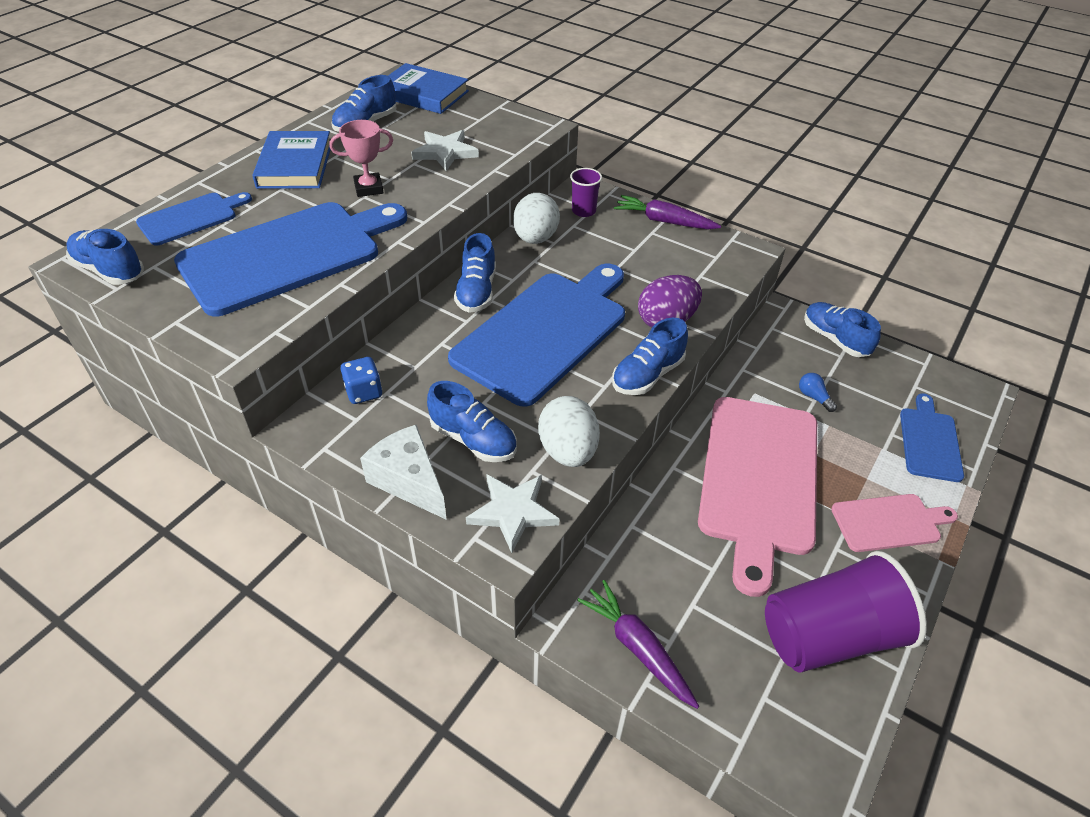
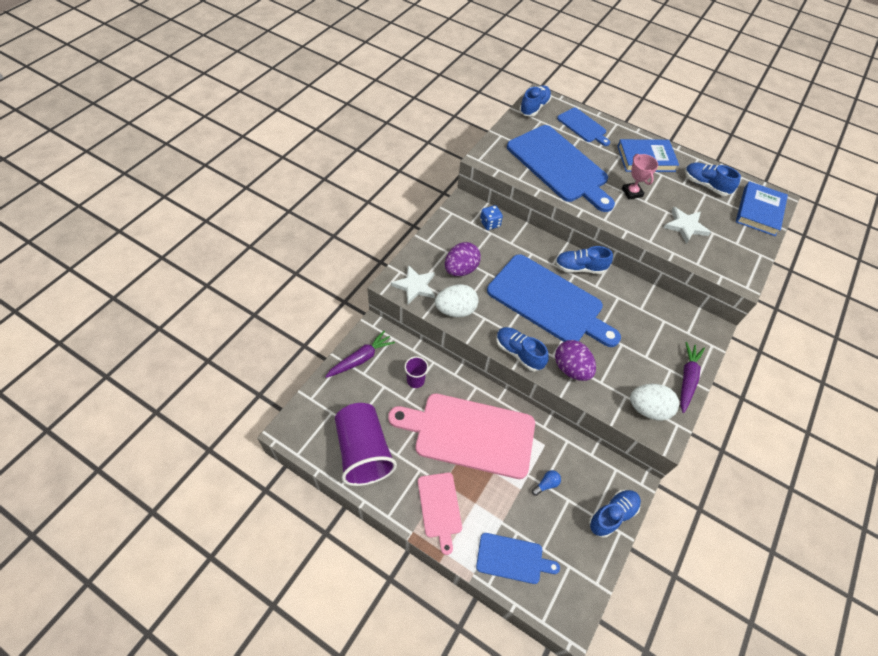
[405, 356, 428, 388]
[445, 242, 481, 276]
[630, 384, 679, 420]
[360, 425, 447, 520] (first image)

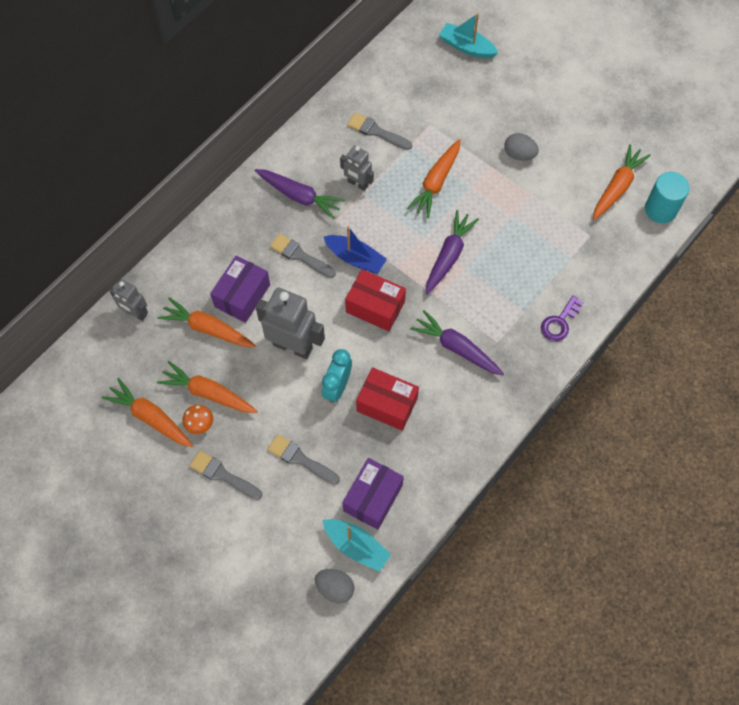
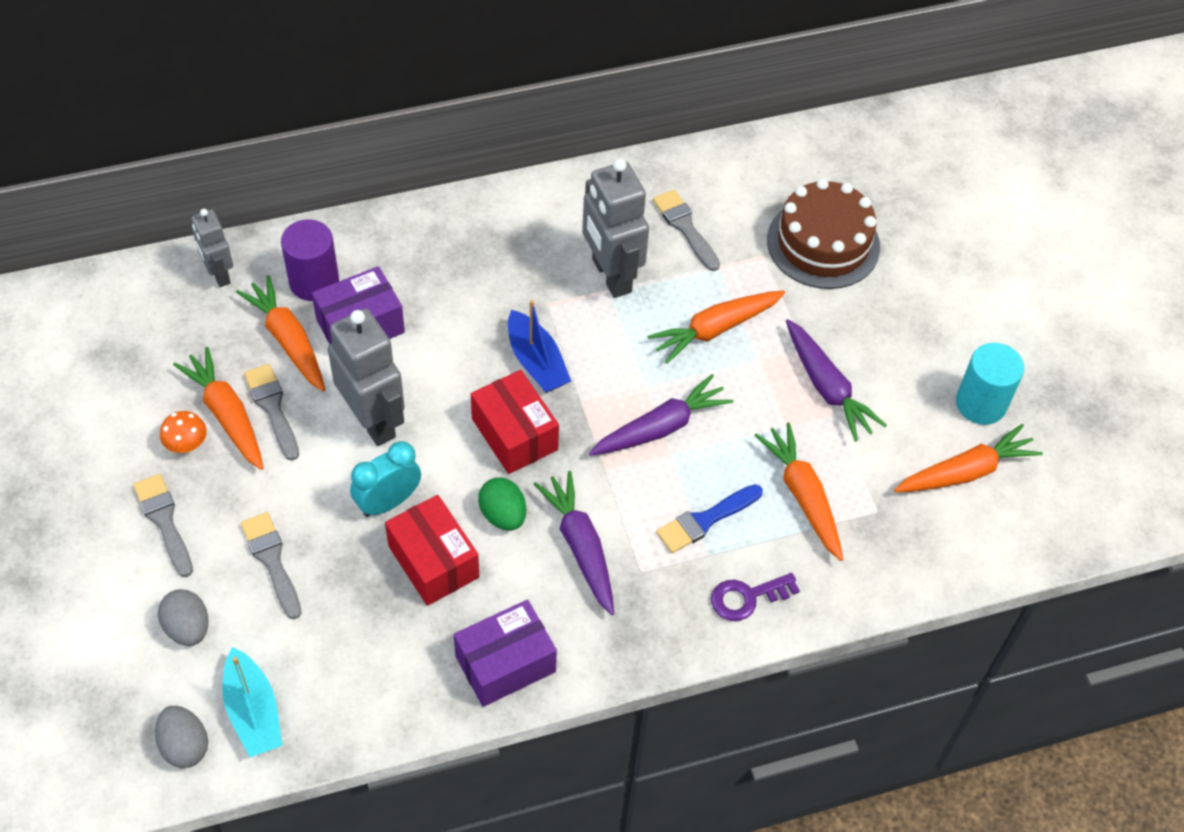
[158, 589, 208, 646]
[244, 364, 299, 461]
[281, 220, 339, 301]
[454, 600, 557, 707]
[478, 478, 526, 531]
[582, 158, 649, 298]
[656, 484, 763, 553]
[754, 422, 843, 561]
[767, 179, 880, 289]
[786, 319, 887, 442]
[956, 343, 1024, 425]
[439, 13, 498, 58] (first image)

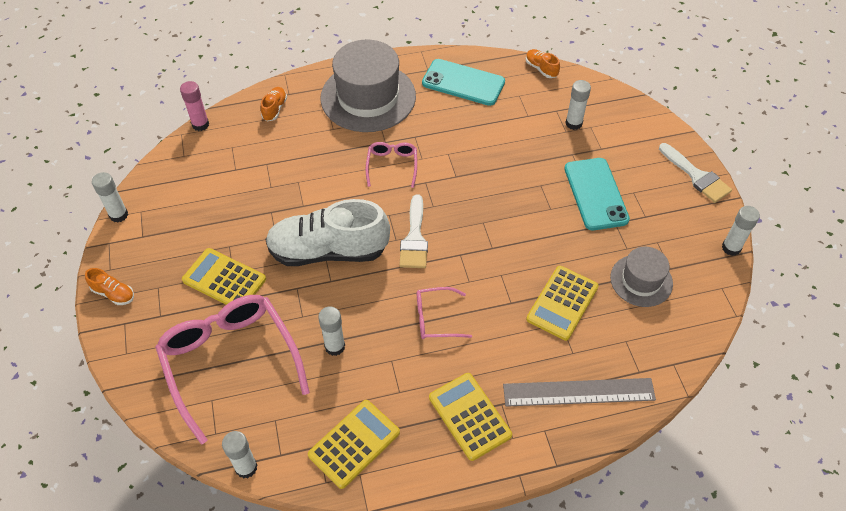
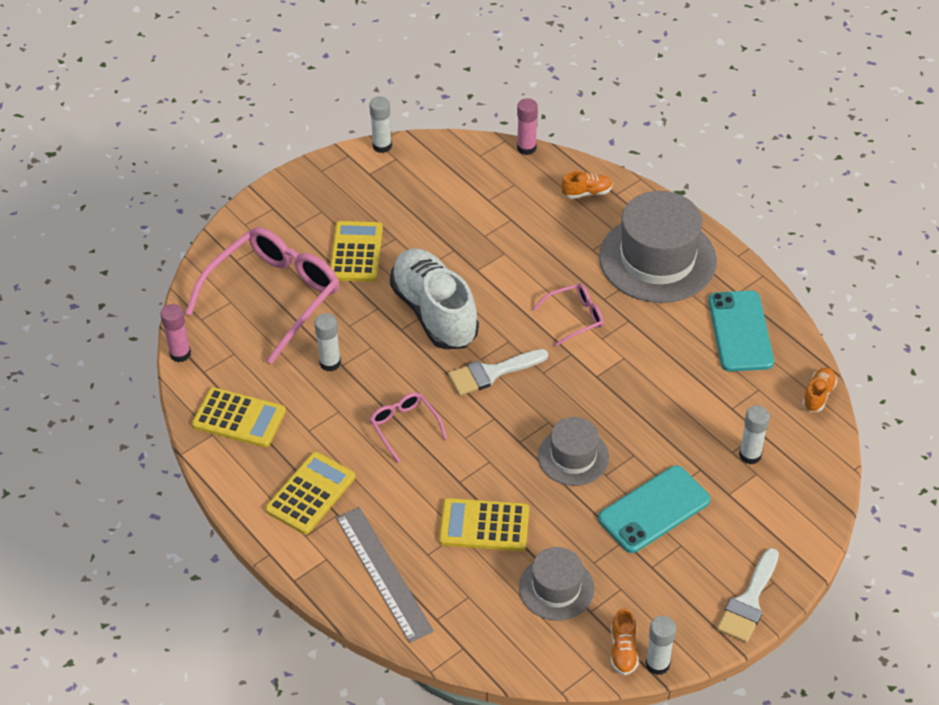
[160, 304, 191, 362]
[538, 417, 609, 486]
[611, 608, 639, 675]

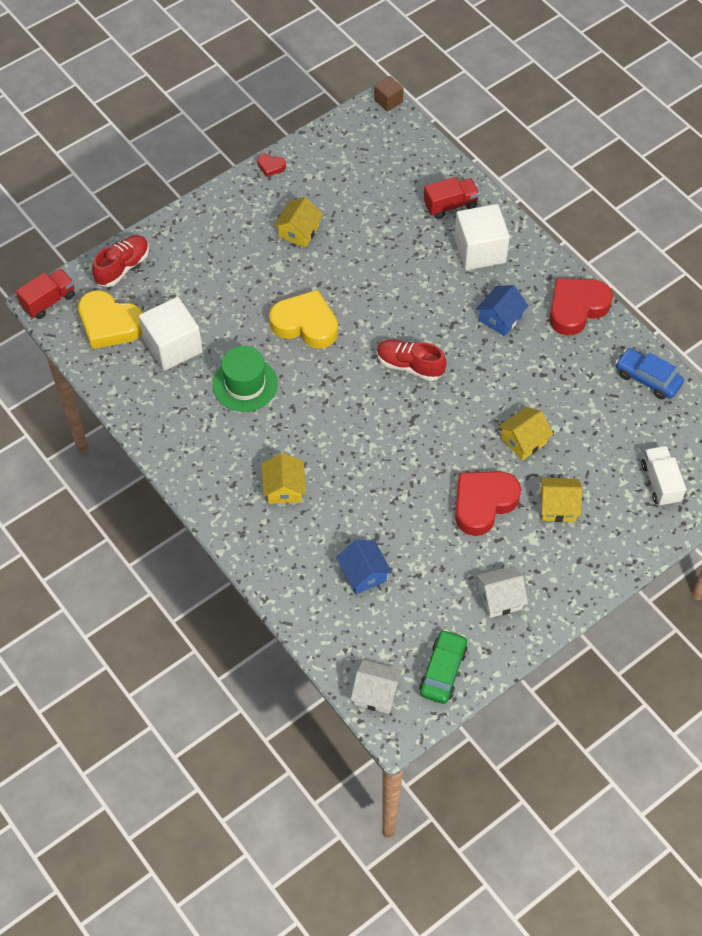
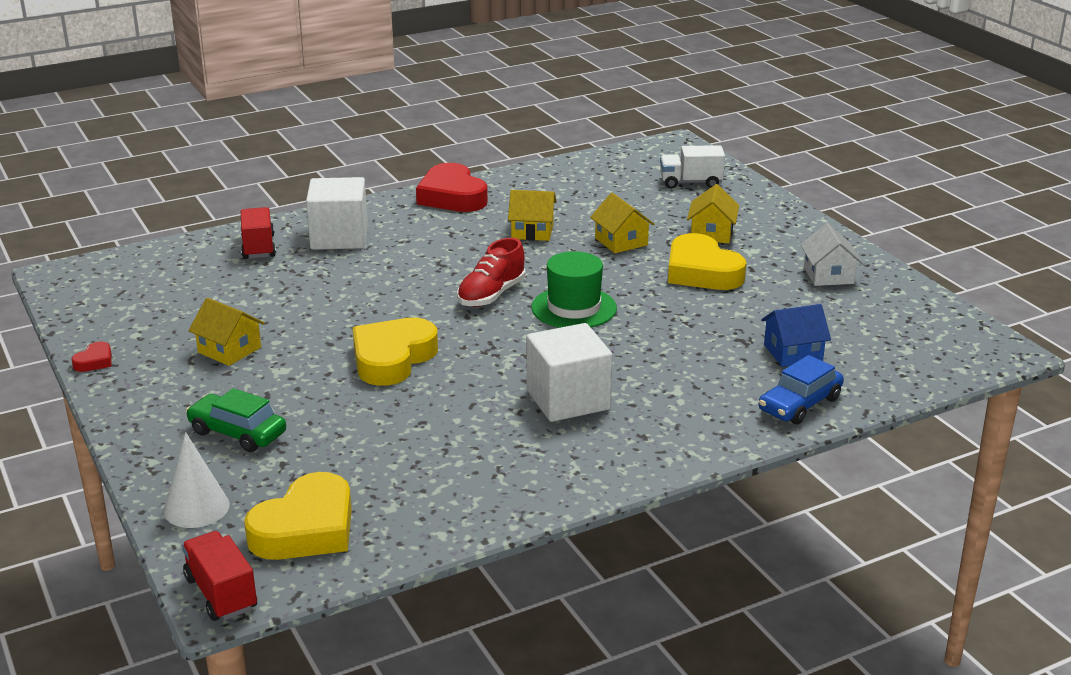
[164, 432, 230, 528]
[186, 388, 286, 452]
[508, 190, 557, 241]
[526, 323, 613, 422]
[532, 251, 617, 328]
[668, 233, 746, 290]
[759, 355, 844, 424]
[351, 660, 402, 714] (first image)
[374, 76, 404, 112] (first image)
[476, 285, 529, 336] (first image)

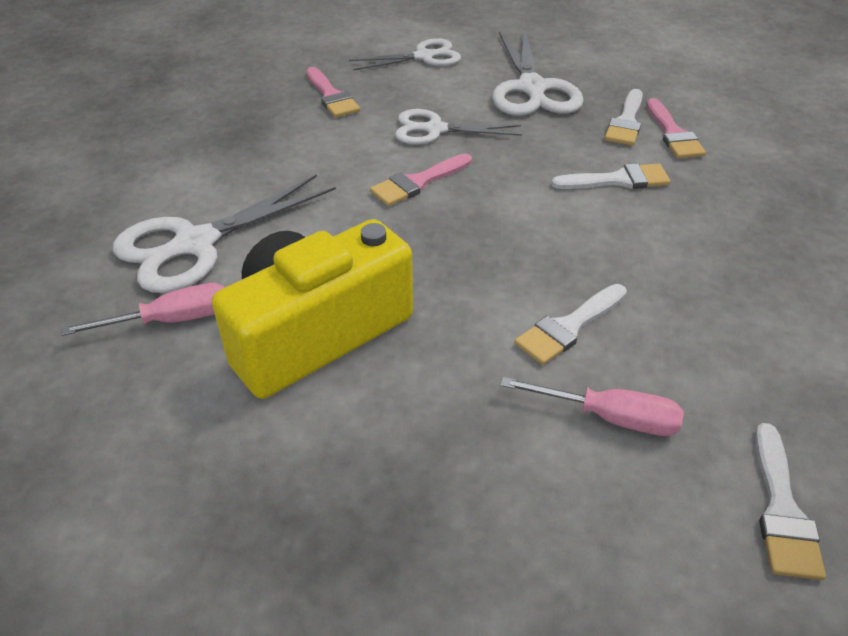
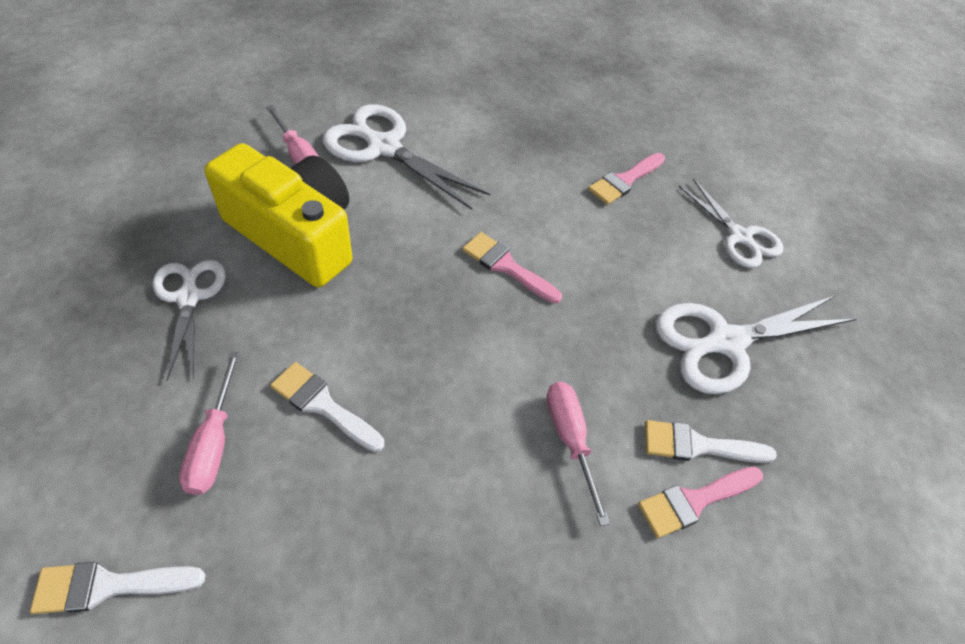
[153, 260, 226, 381]
[546, 382, 610, 526]

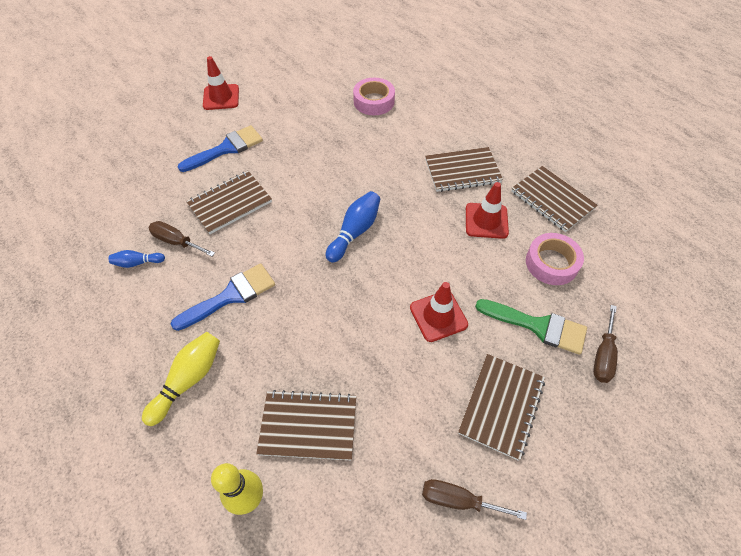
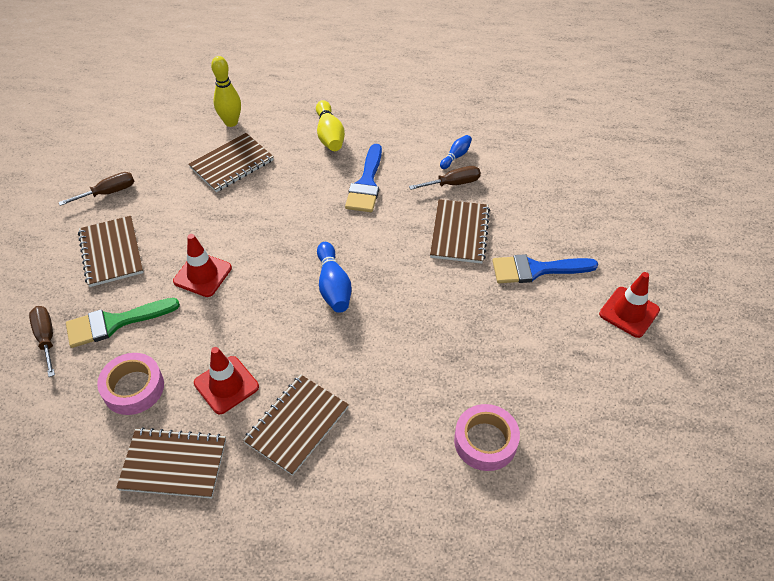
[492, 254, 598, 283]

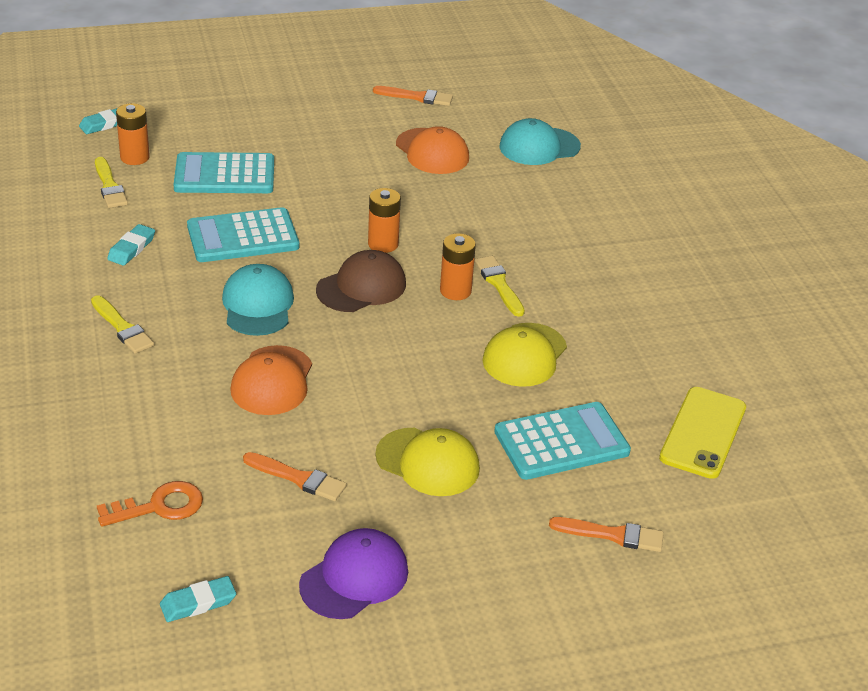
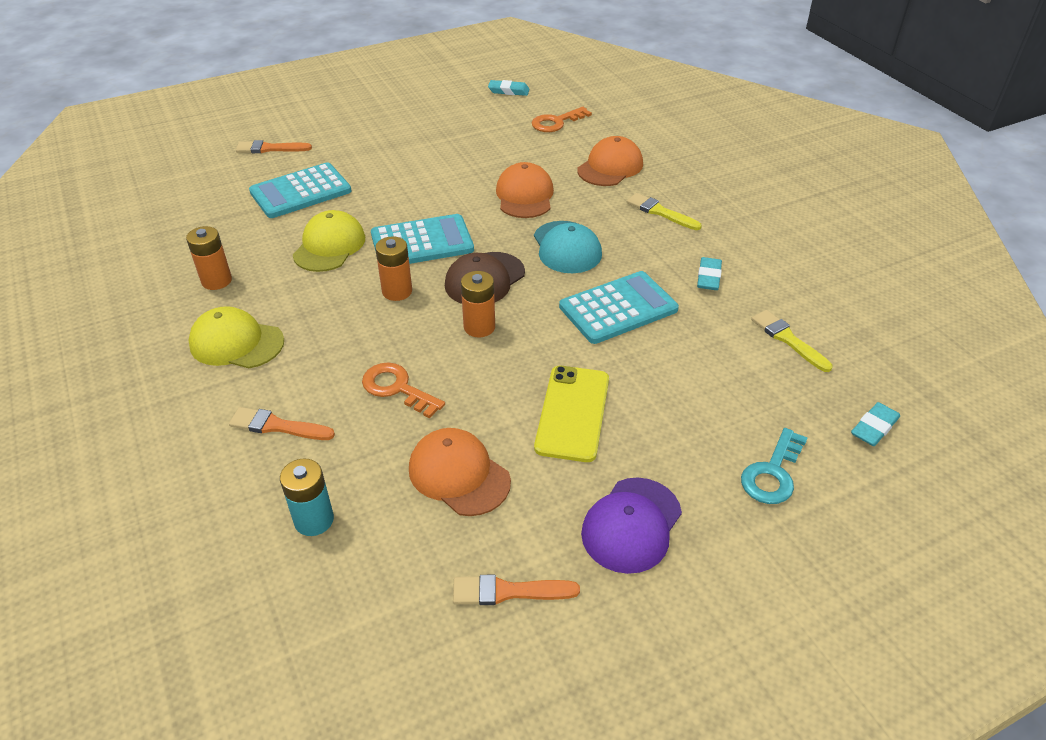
[186, 226, 232, 290]
[189, 306, 284, 368]
[229, 407, 335, 440]
[280, 458, 334, 536]
[362, 362, 445, 418]
[371, 214, 474, 264]
[488, 80, 530, 96]
[534, 366, 609, 462]
[577, 136, 643, 186]
[581, 477, 682, 574]
[741, 428, 807, 504]
[474, 256, 525, 317] (first image)

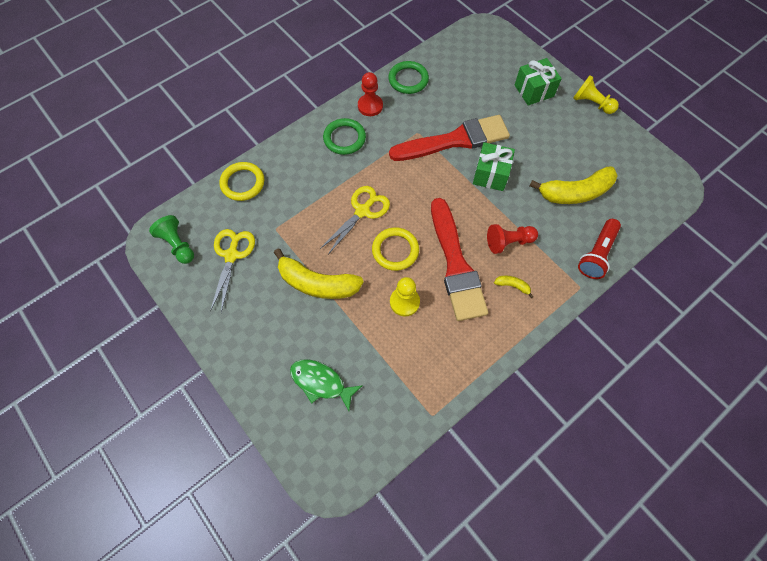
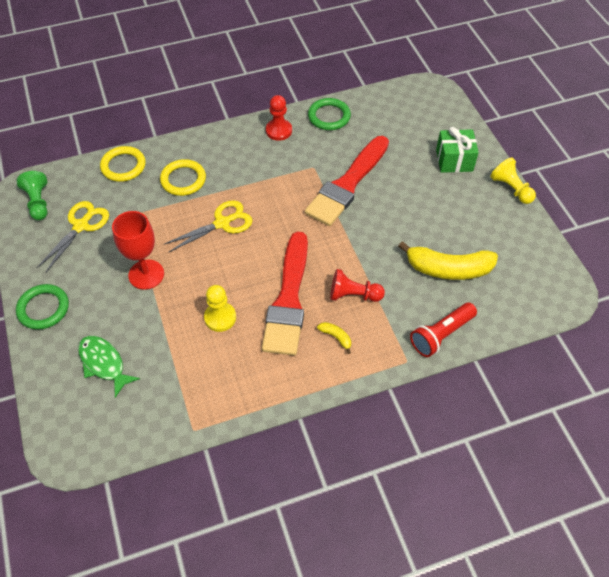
[16, 284, 69, 330]
[112, 211, 164, 290]
[160, 159, 206, 196]
[305, 136, 389, 226]
[473, 142, 515, 191] (first image)

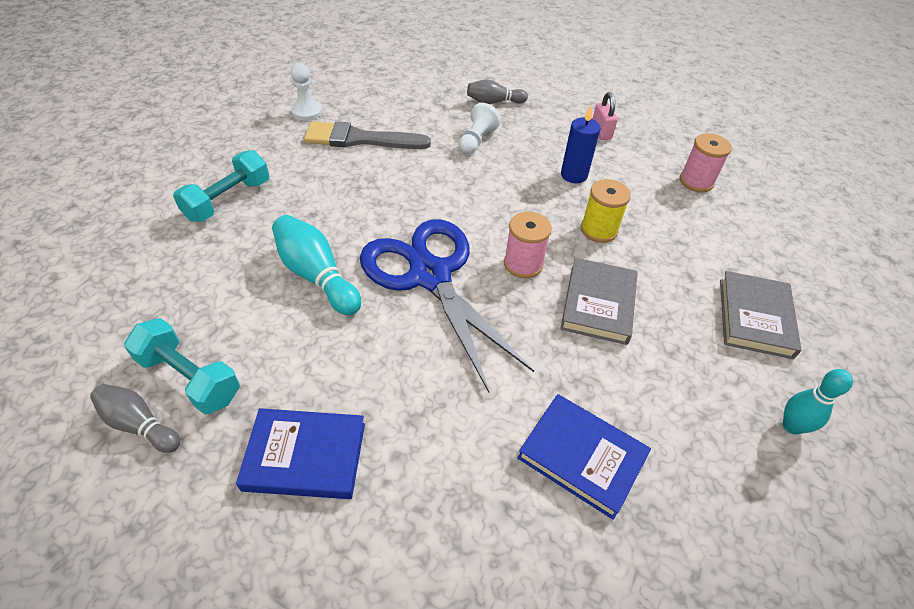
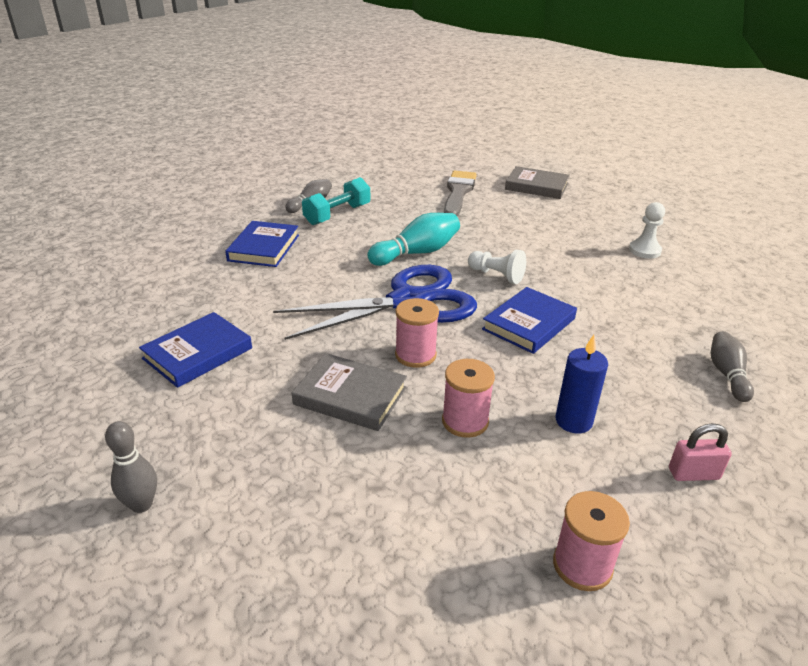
[105, 421, 157, 513]
[442, 359, 495, 438]
[444, 170, 477, 216]
[468, 250, 526, 284]
[482, 287, 577, 354]
[505, 166, 570, 199]
[173, 150, 269, 222] (first image)

